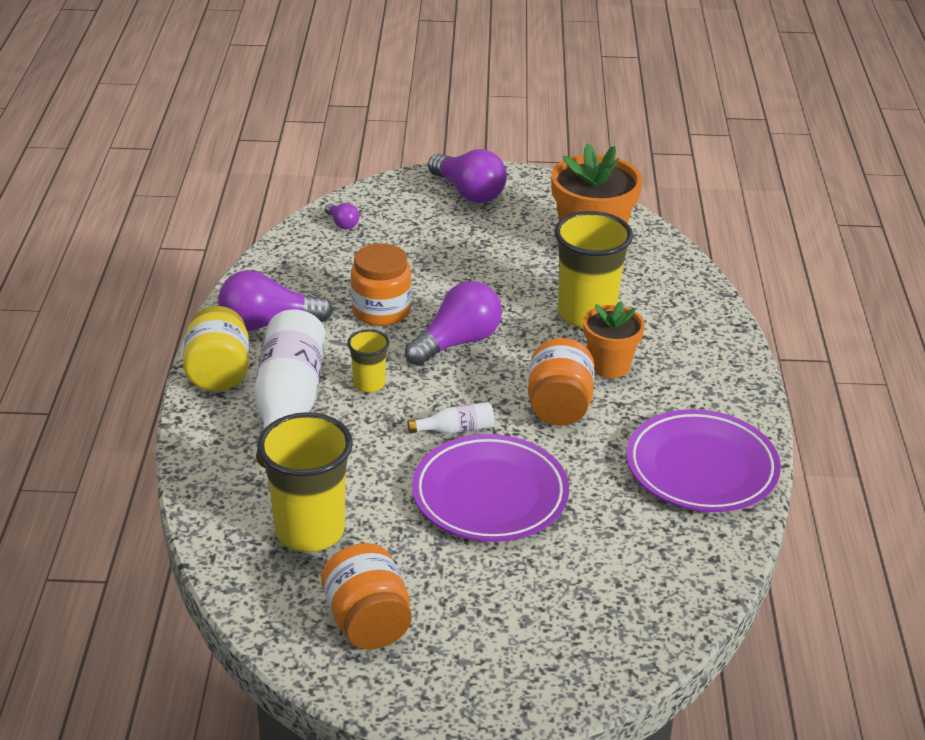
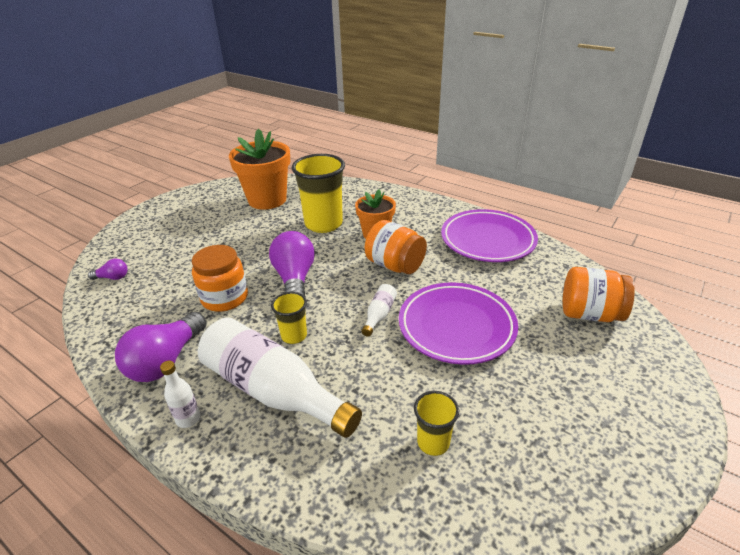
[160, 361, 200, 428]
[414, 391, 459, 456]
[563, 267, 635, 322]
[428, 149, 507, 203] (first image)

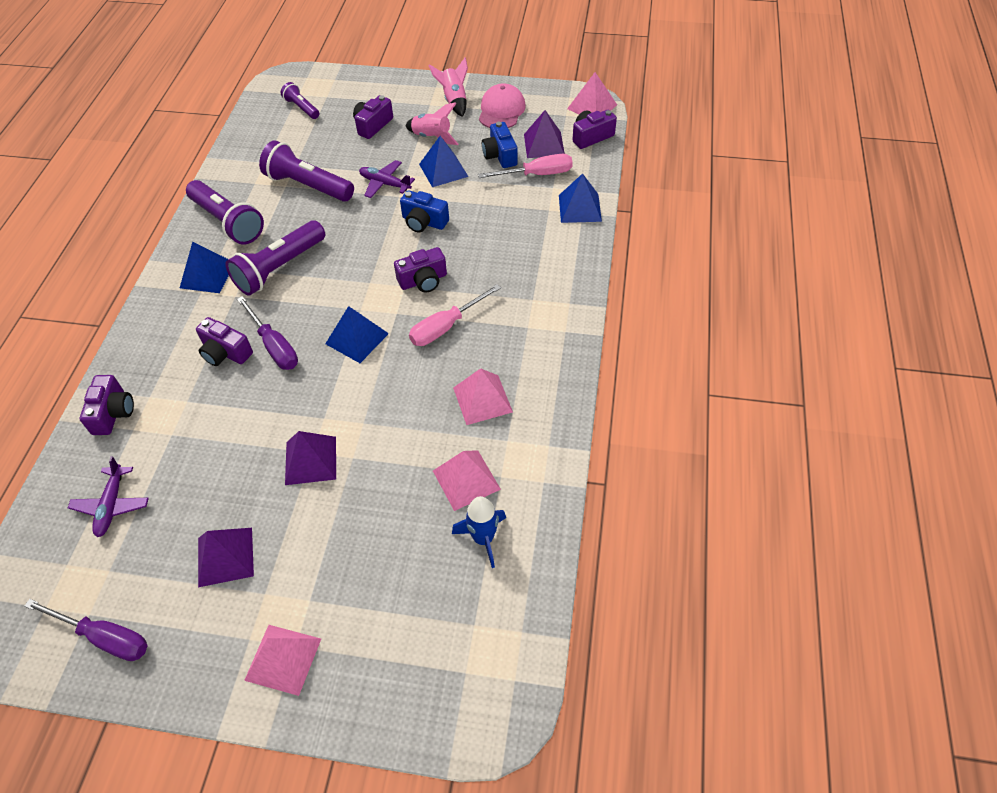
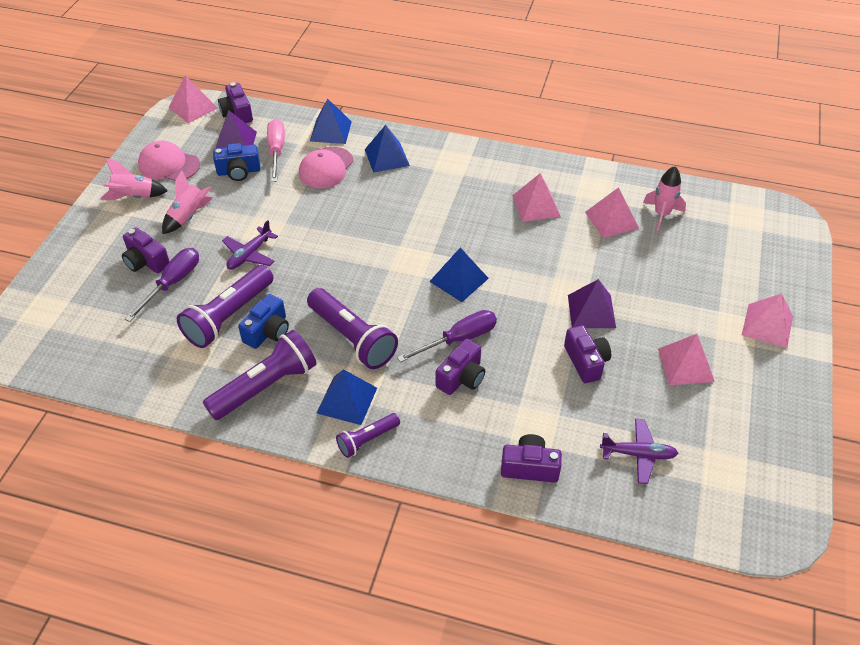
[125, 248, 199, 322]
[238, 294, 289, 349]
[299, 147, 354, 189]
[336, 413, 400, 458]
[365, 125, 410, 173]
[564, 325, 611, 383]
[643, 166, 686, 231]
[658, 334, 715, 385]
[409, 284, 501, 346] (first image)

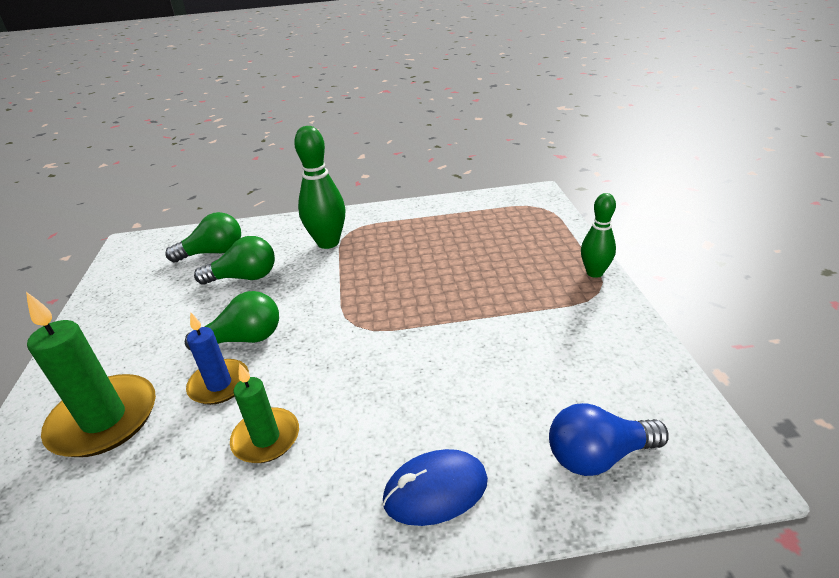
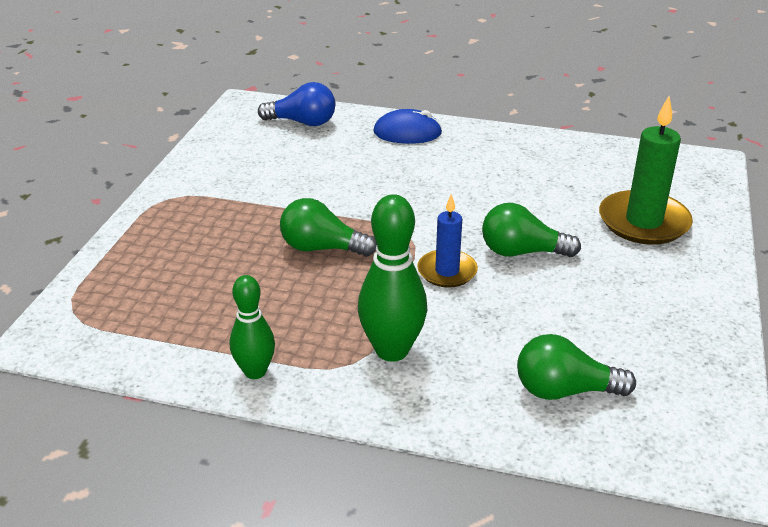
[230, 275, 275, 379]
[280, 198, 377, 257]
[417, 194, 478, 288]
[230, 363, 299, 463] (first image)

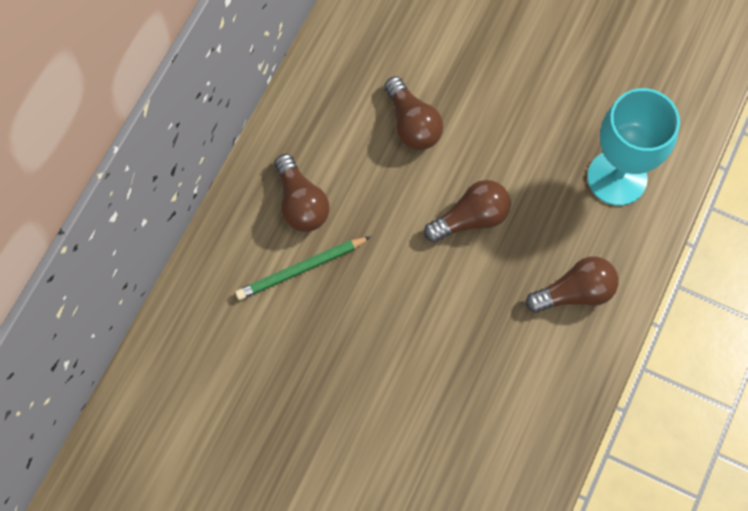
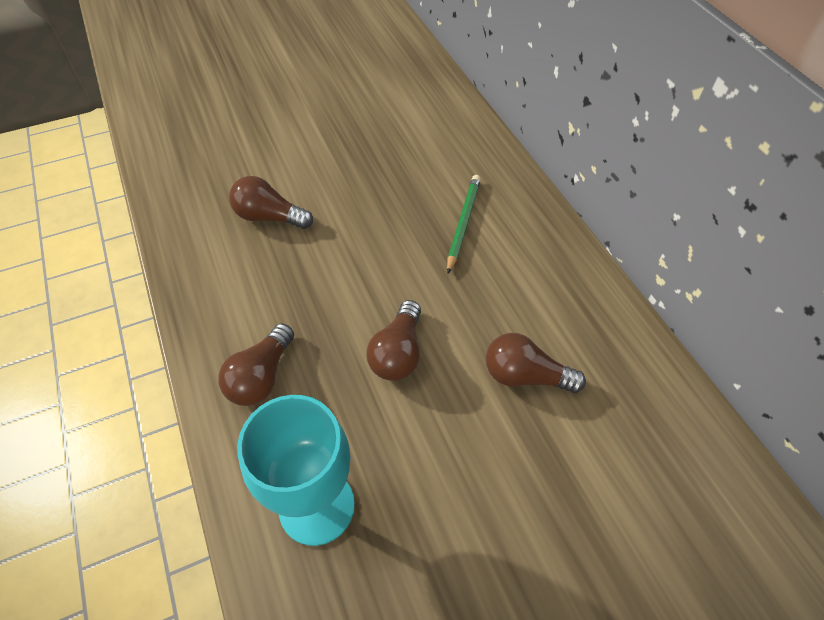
[229, 176, 313, 229]

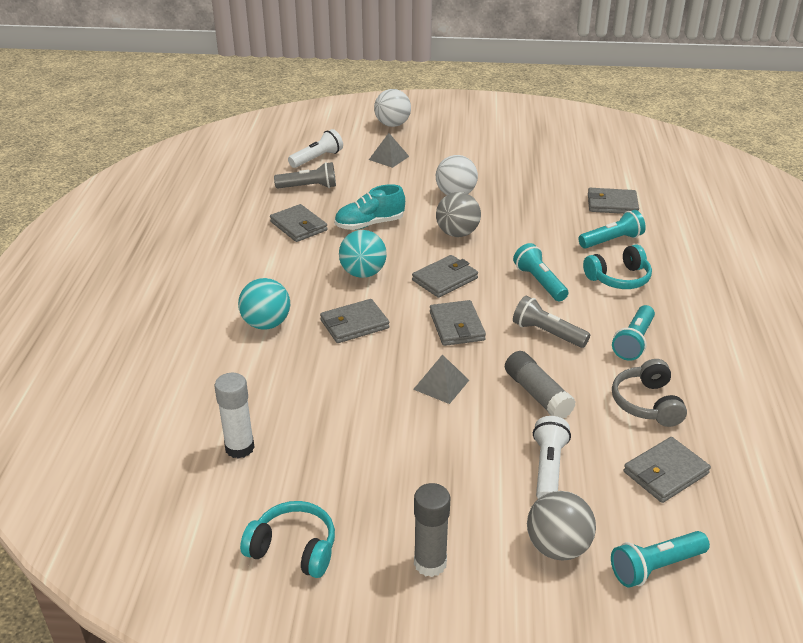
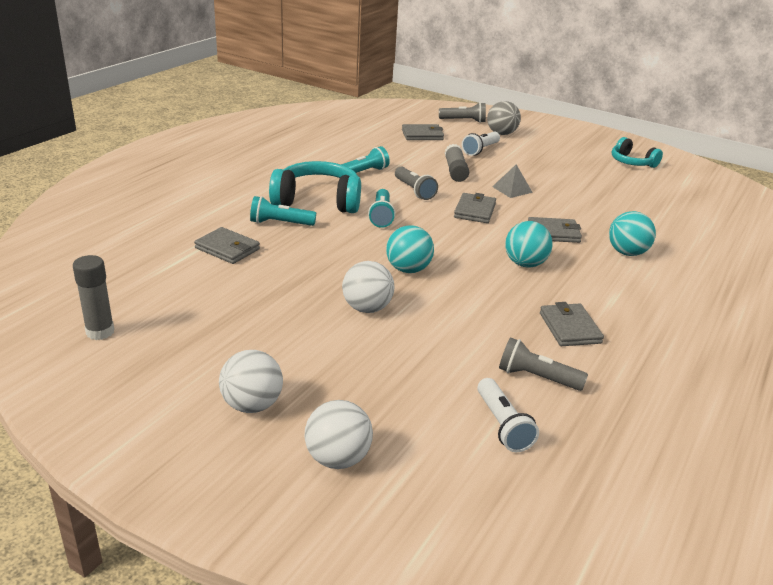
[73, 255, 114, 340]
[219, 350, 283, 413]
[269, 161, 361, 213]
[386, 225, 434, 273]
[439, 102, 486, 123]
[477, 378, 539, 452]
[215, 373, 255, 459] (first image)
[334, 184, 405, 230] (first image)
[369, 133, 409, 168] (first image)
[412, 255, 478, 298] (first image)
[612, 359, 687, 427] (first image)

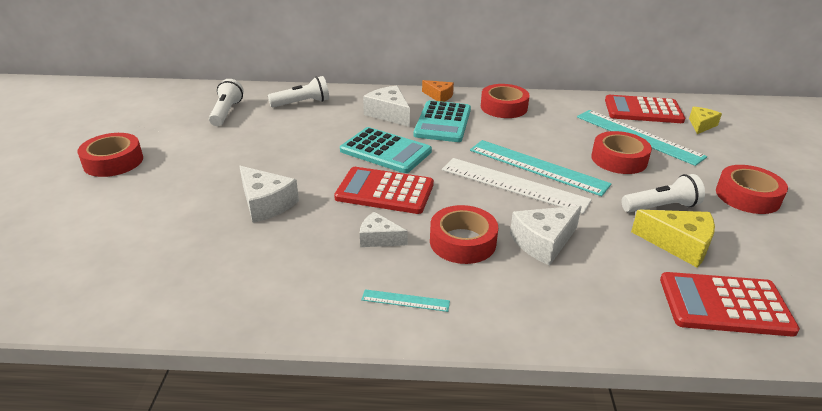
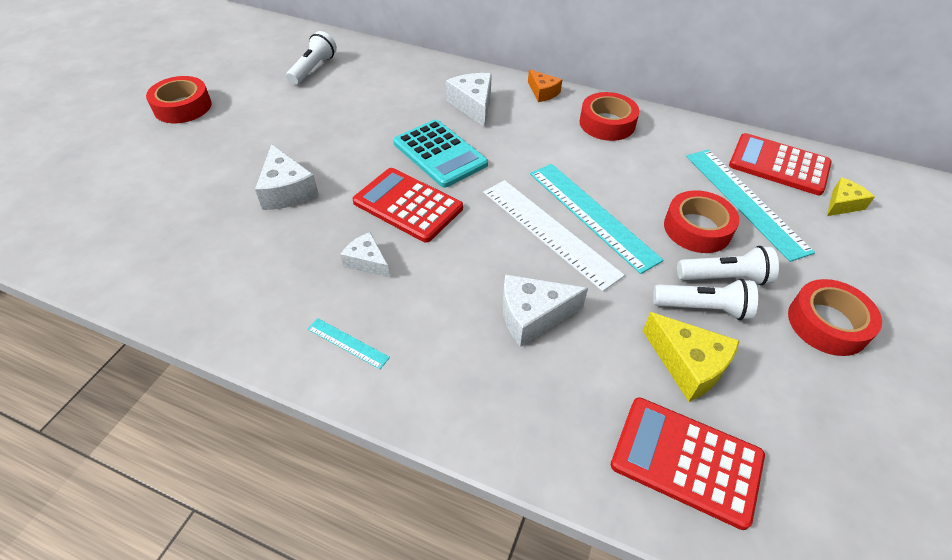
[677, 246, 779, 285]
[414, 100, 471, 142] (first image)
[430, 205, 498, 264] (first image)

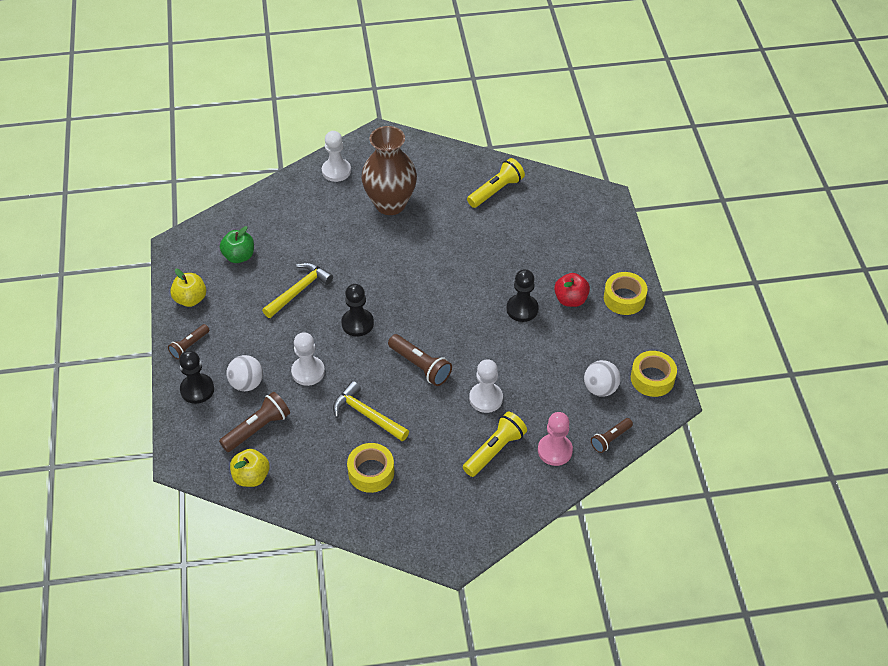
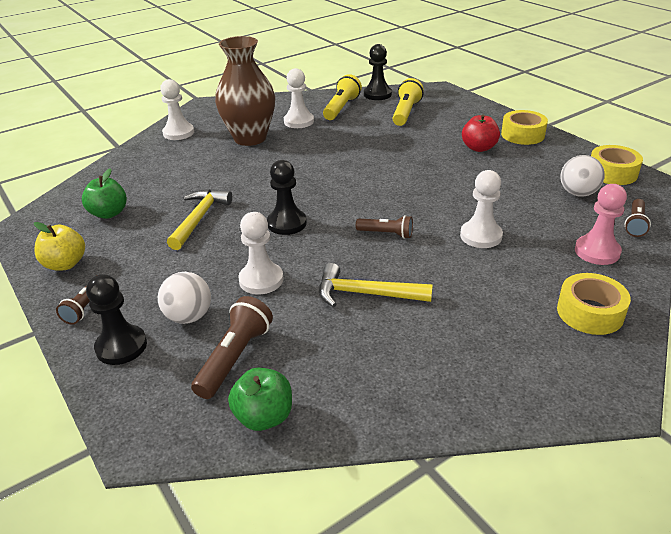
[228, 368, 292, 431]
[284, 68, 314, 128]
[356, 215, 413, 239]
[364, 44, 392, 100]
[393, 78, 424, 126]
[557, 273, 631, 335]

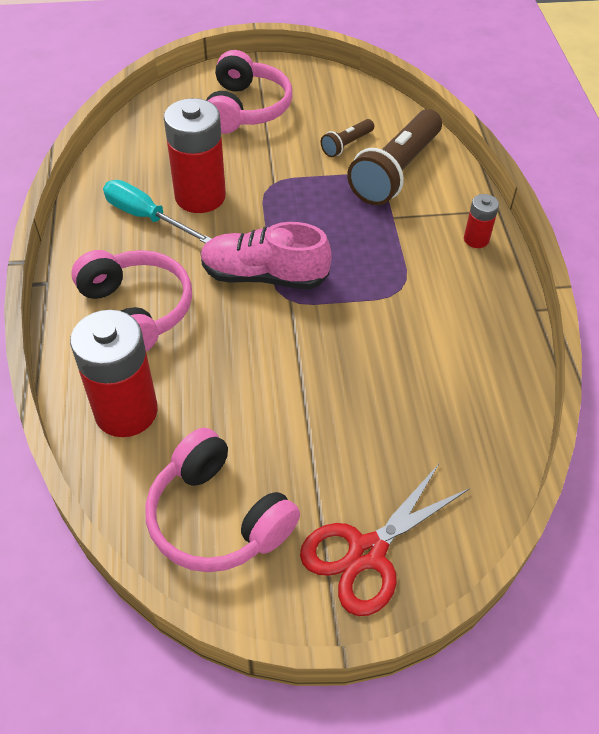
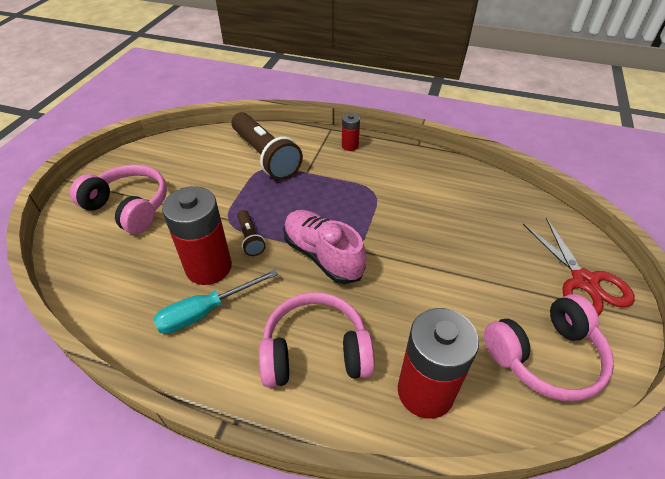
[237, 210, 266, 256]
[283, 210, 366, 284]

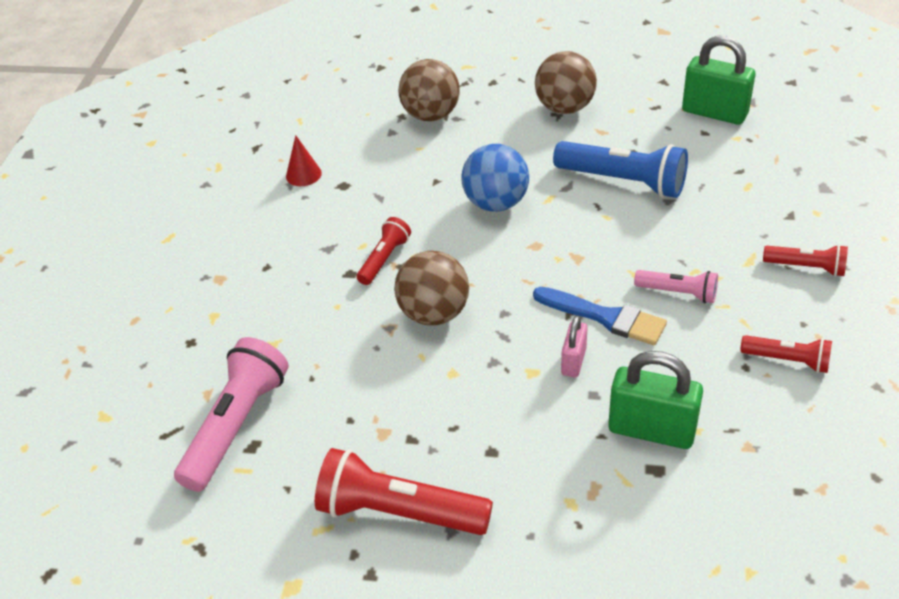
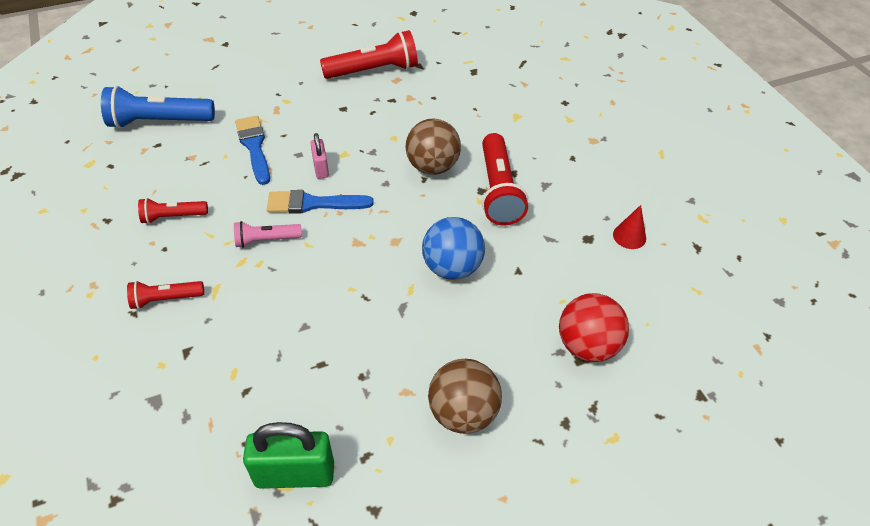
[101, 86, 215, 129]
[235, 116, 270, 185]
[482, 133, 528, 226]
[559, 293, 629, 362]
[174, 337, 289, 492] (first image)

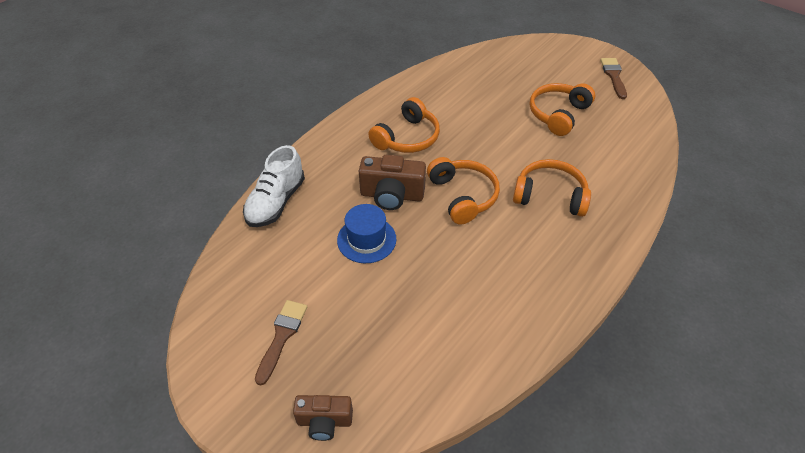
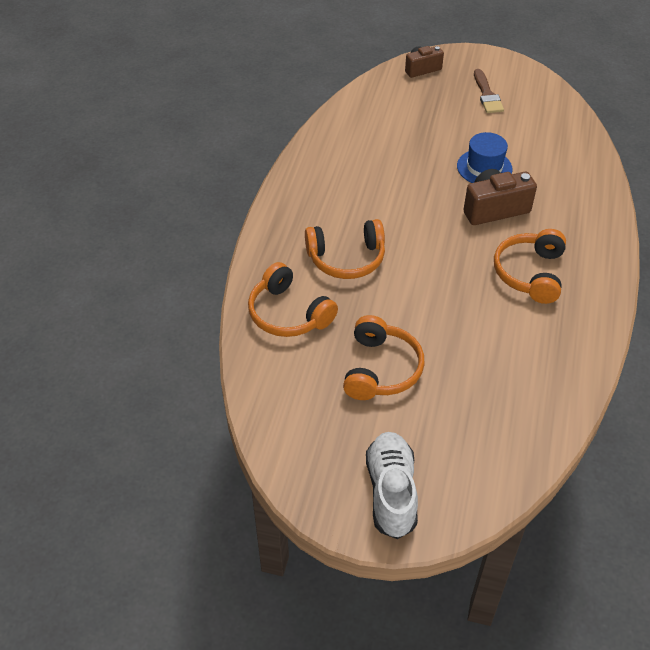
[248, 262, 338, 337]
[366, 432, 418, 539]
[600, 58, 627, 99] (first image)

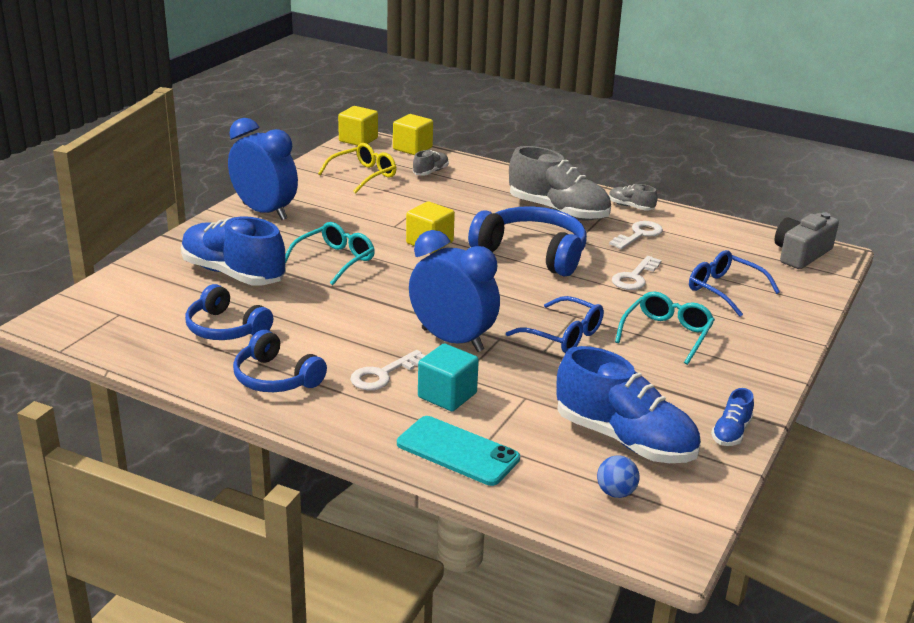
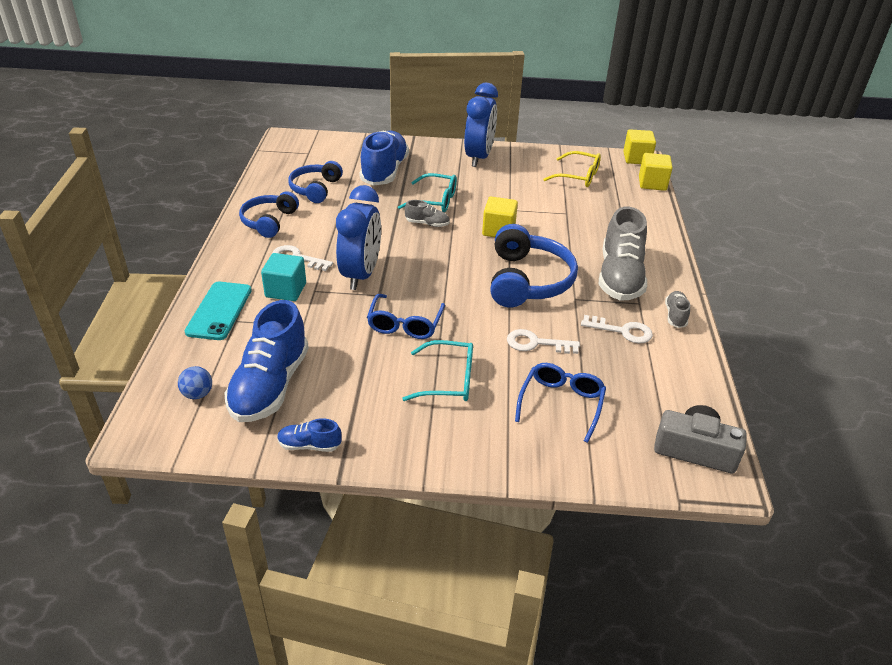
[405, 200, 450, 227]

